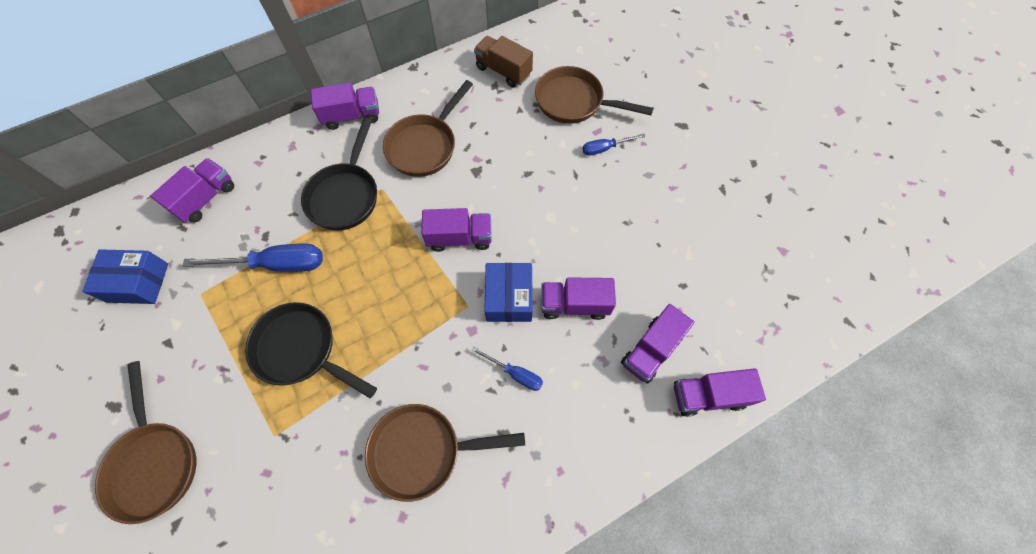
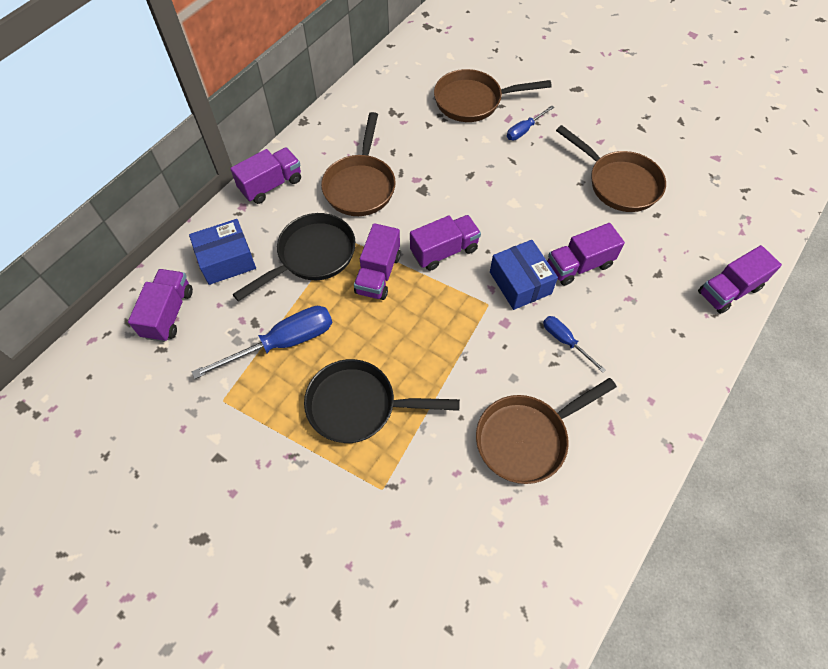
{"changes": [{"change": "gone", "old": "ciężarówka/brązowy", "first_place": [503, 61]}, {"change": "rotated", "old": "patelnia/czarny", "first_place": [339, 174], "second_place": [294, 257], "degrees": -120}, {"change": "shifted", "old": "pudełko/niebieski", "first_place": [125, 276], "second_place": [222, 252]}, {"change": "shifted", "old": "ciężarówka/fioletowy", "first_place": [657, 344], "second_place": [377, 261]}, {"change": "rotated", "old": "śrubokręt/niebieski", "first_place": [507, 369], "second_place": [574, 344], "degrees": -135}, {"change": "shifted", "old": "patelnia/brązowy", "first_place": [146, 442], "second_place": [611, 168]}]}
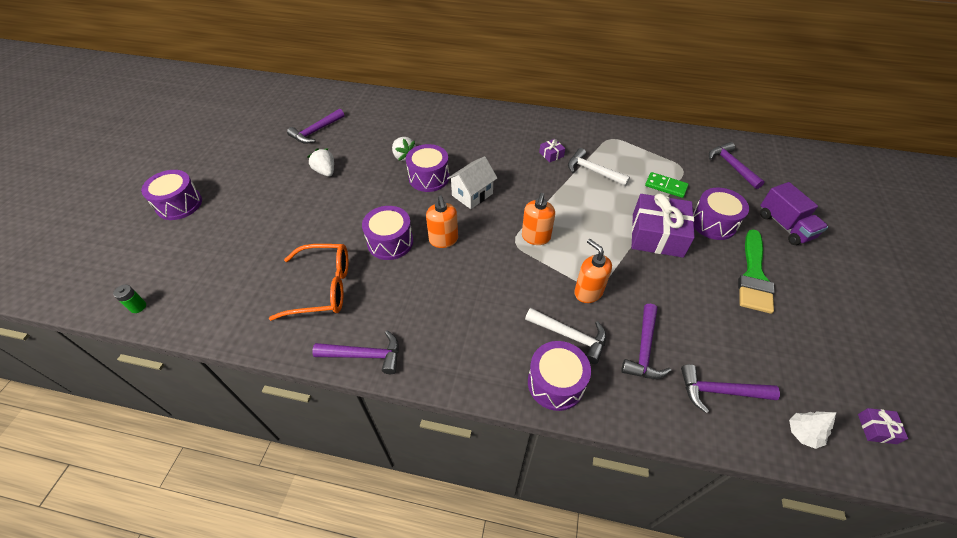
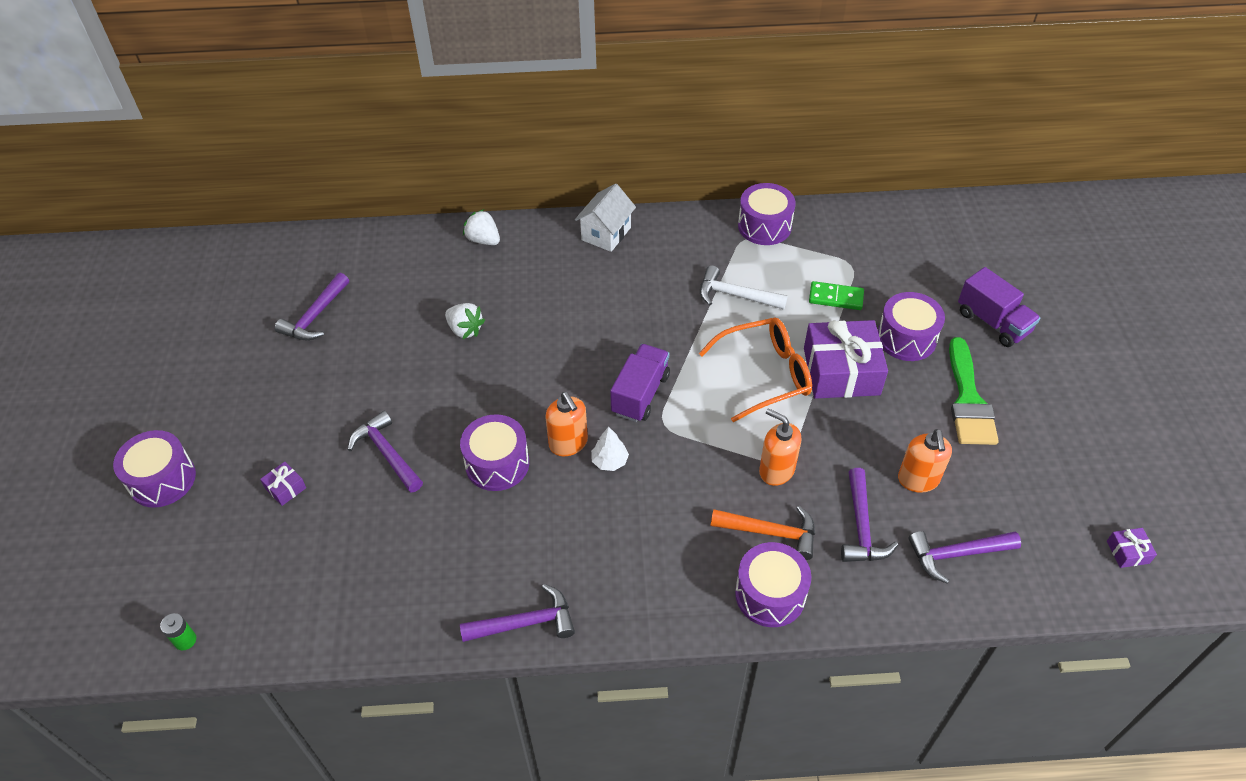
{"changes": [{"change": "shifted", "old": "prezent/fioletowy", "first_place": [552, 151], "second_place": [283, 484]}, {"change": "shifted", "old": "młotek/fioletowy", "first_place": [737, 165], "second_place": [385, 452]}, {"change": "shifted", "old": "bęben/fioletowy", "first_place": [427, 168], "second_place": [767, 214]}, {"change": "shifted", "old": "truskawka/biały", "first_place": [321, 162], "second_place": [481, 227]}, {"change": "shifted", "old": "domek/biały", "first_place": [472, 182], "second_place": [605, 217]}, {"change": "shifted", "old": "dozownik mydła/pomarańczowy", "first_place": [538, 219], "second_place": [925, 461]}, {"change": "shifted", "old": "okulary/pomarańczowy", "first_place": [308, 282], "second_place": [755, 370]}, {"change": "repainted", "old": "młotek/biały", "new": "młotek/pomarańczowy", "first_place": [565, 336], "second_place": [763, 533]}, {"change": "shifted", "old": "drzewko/biały", "first_place": [812, 430], "second_place": [610, 449]}, {"change": "new", "new": "ciężarówka/fioletowy", "second_place": [640, 383]}]}
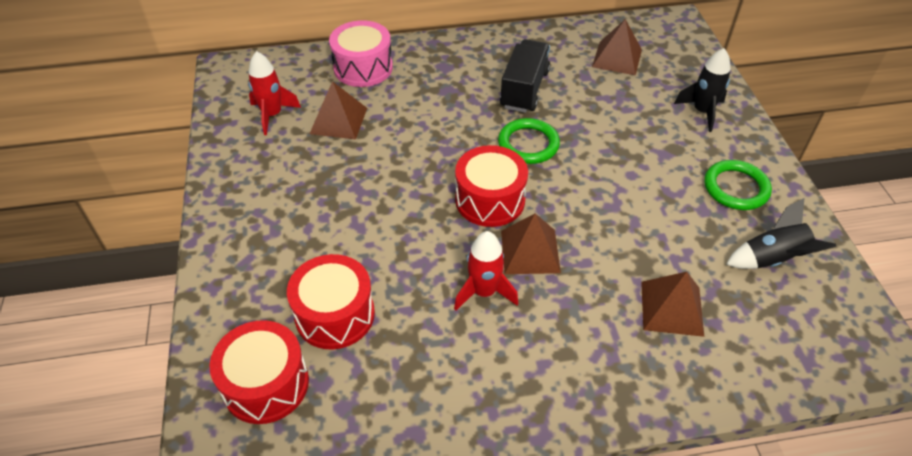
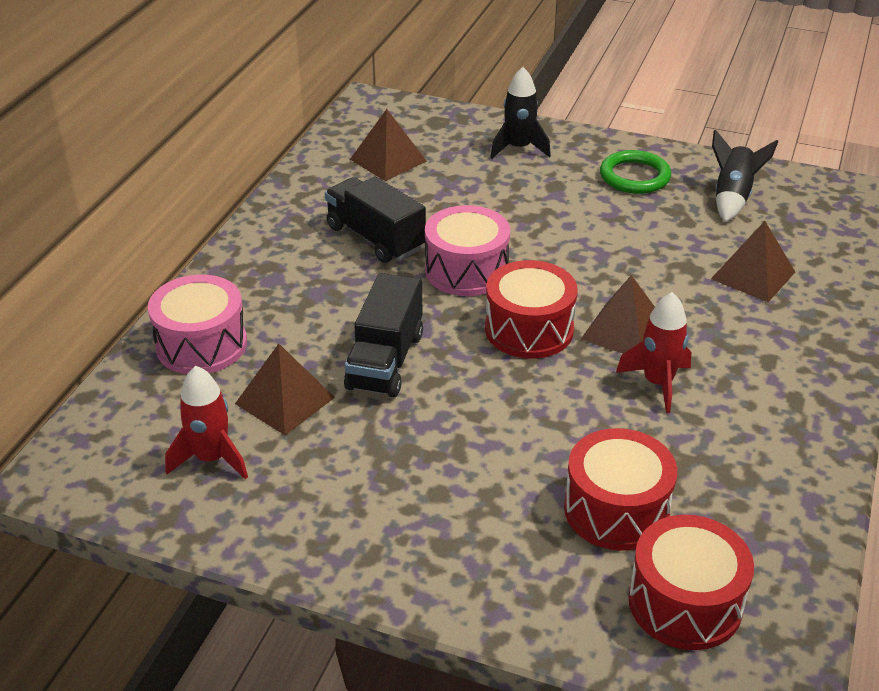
{"changes": [{"change": "swapped", "old": "pierścień/zielony", "new": "bęben/różowy", "first_place": [529, 141], "second_place": [467, 250]}, {"change": "new", "new": "ciężarówka/czarny", "second_place": [383, 335]}]}
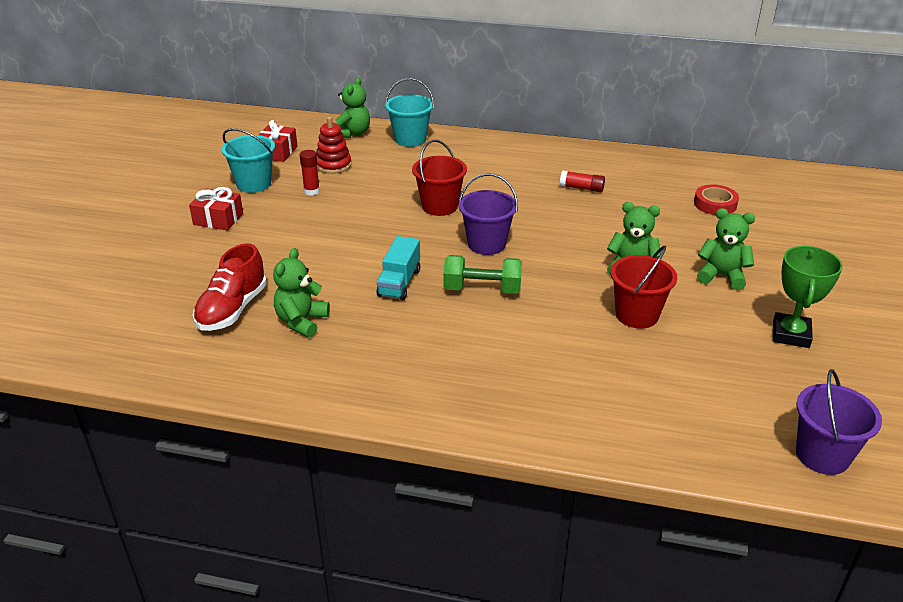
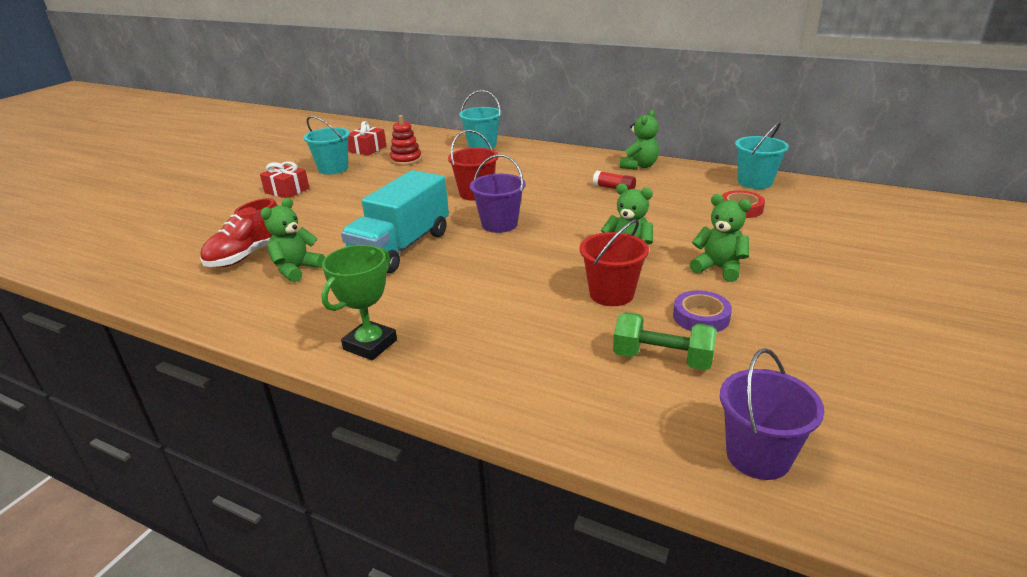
{"changes": [{"change": "shifted", "old": "miś/zielony", "first_place": [352, 107], "second_place": [639, 140]}, {"change": "gone", "old": "klej w sztyfcie/czerwony", "first_place": [309, 173]}, {"change": "scaled", "old": "ciężarówka/turkusowy", "first_place": [398, 268], "second_place": [395, 221], "factor": 1.84}, {"change": "shifted", "old": "puchar/zielony", "first_place": [808, 297], "second_place": [359, 302]}, {"change": "shifted", "old": "hantel/zielony", "first_place": [482, 274], "second_place": [665, 341]}, {"change": "new", "new": "wiadro/turkusowy", "second_place": [762, 155]}, {"change": "new", "new": "taśma klejąca/fioletowy", "second_place": [702, 311]}]}
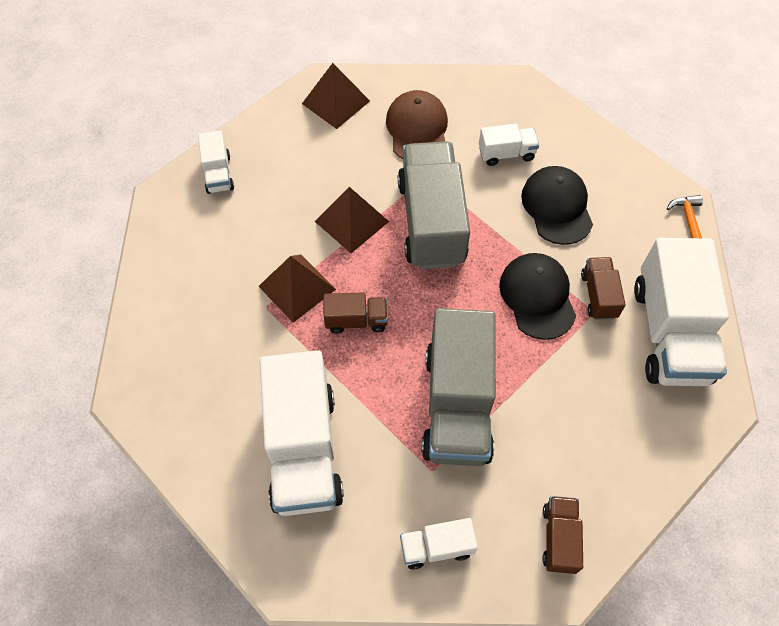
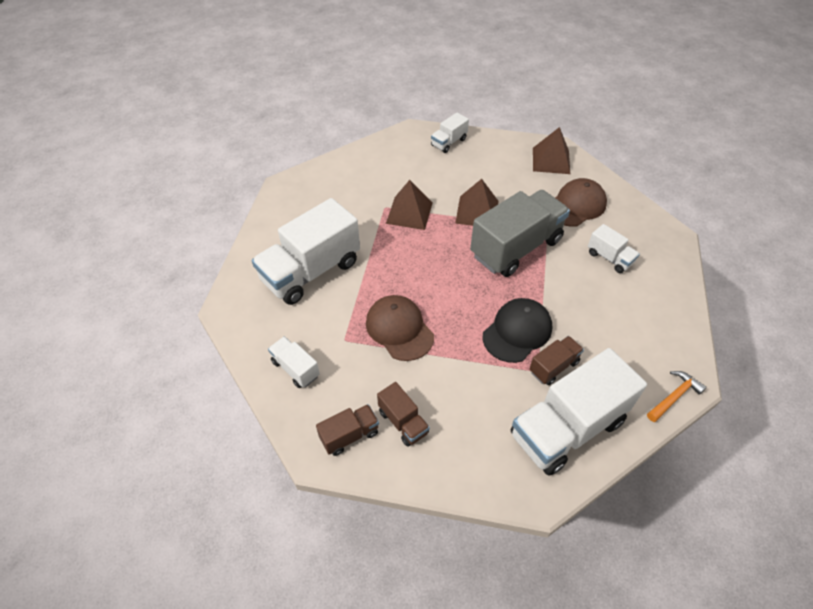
{"changes": [{"change": "gone", "old": "czapka/czarny", "first_place": [557, 205]}, {"change": "shifted", "old": "ciężarówka/brązowy", "first_place": [356, 313], "second_place": [403, 414]}, {"change": "swapped", "old": "ciężarówka/szary", "new": "czapka/brązowy", "first_place": [459, 387], "second_place": [400, 328]}]}
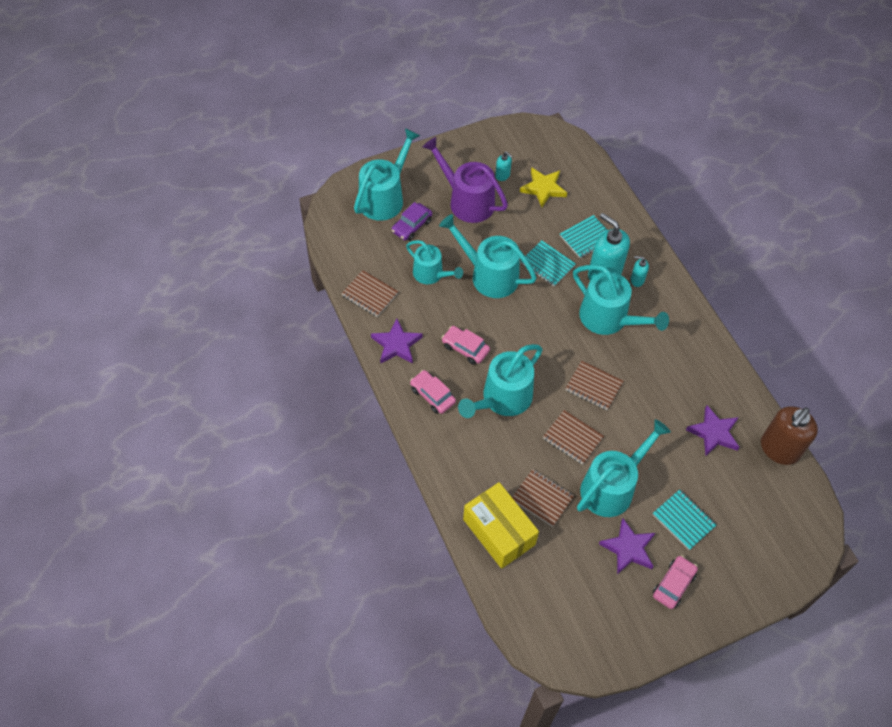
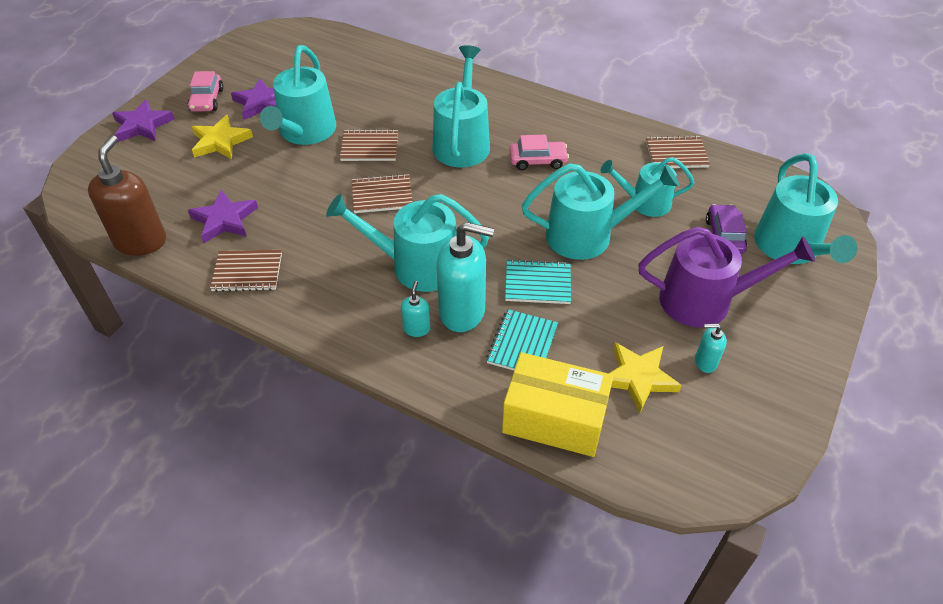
{"changes": [{"change": "rotated", "old": "dozownik mydła/turkusowy", "first_place": [639, 271], "second_place": [415, 309], "degrees": -60}, {"change": "shifted", "old": "gwiazda/fioletowy", "first_place": [397, 341], "second_place": [143, 120]}, {"change": "gone", "old": "samochód/różowy", "first_place": [433, 392]}, {"change": "shifted", "old": "zeszyt/brązowy", "first_place": [543, 498], "second_place": [246, 271]}, {"change": "shifted", "old": "pudełko/żółty", "first_place": [501, 525], "second_place": [557, 404]}, {"change": "swapped", "old": "zeszyt/turkusowy", "new": "gwiazda/żółty", "first_place": [685, 519], "second_place": [222, 137]}]}
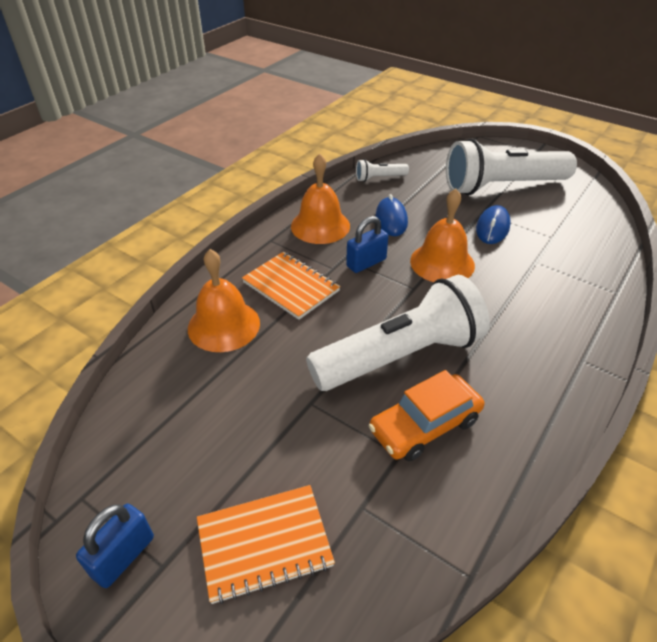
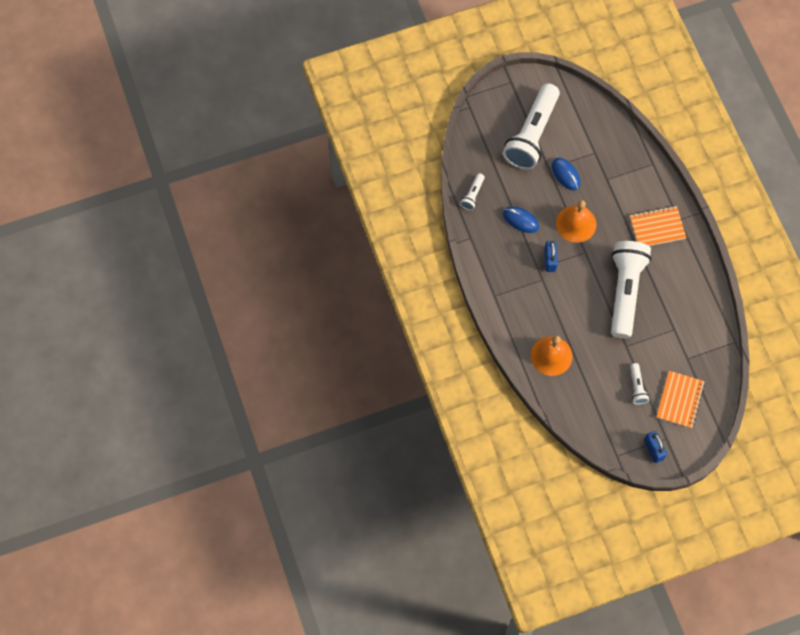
{"changes": [{"change": "gone", "old": "dzwonek/pomarańczowy", "first_place": [320, 199]}, {"change": "shifted", "old": "zeszyt/pomarańczowy", "first_place": [291, 286], "second_place": [658, 226]}, {"change": "gone", "old": "samochód/pomarańczowy", "first_place": [426, 416]}, {"change": "new", "new": "latarka/biały", "second_place": [639, 384]}]}
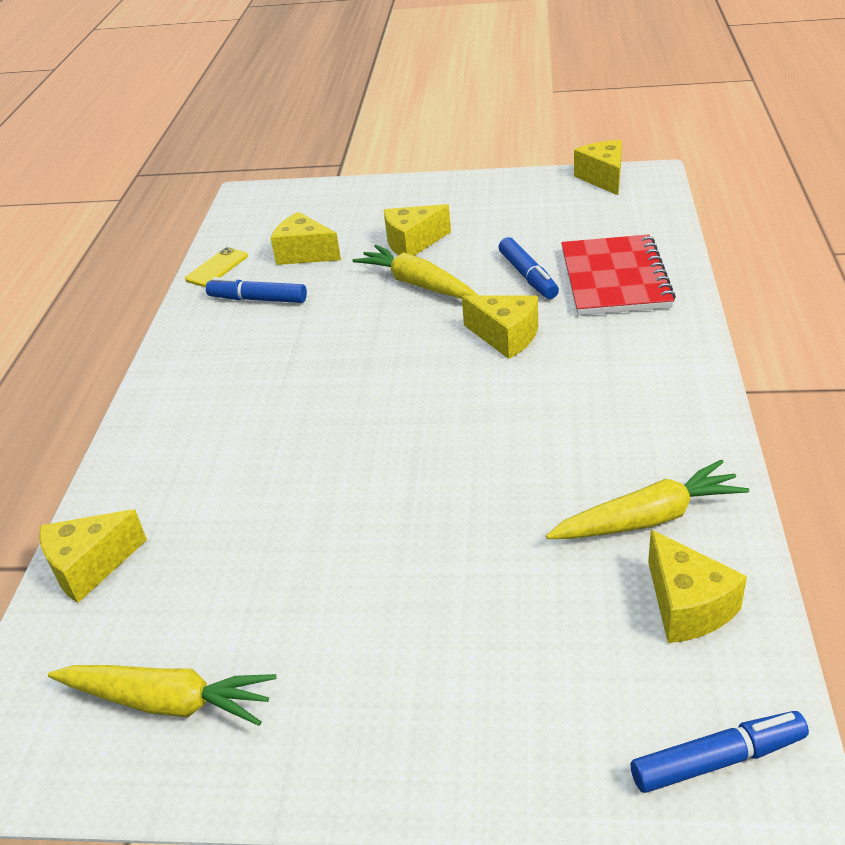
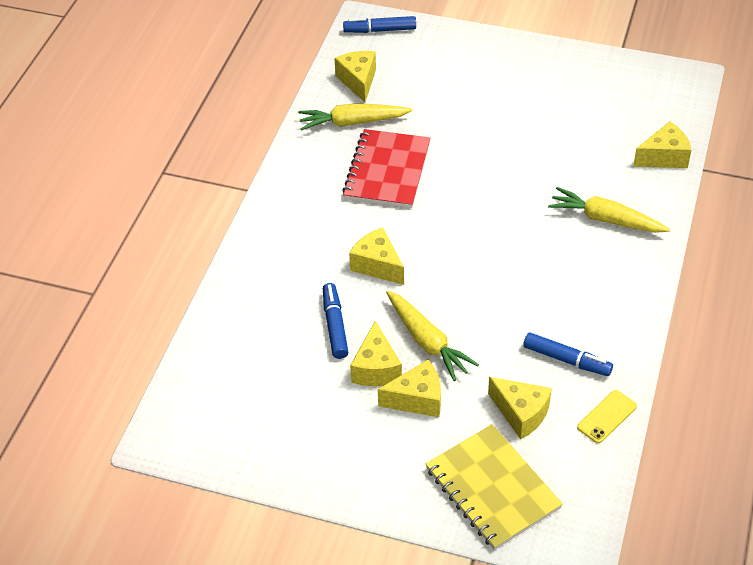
{"changes": [{"change": "shifted", "old": "ser/żółty", "first_place": [598, 167], "second_place": [376, 353]}, {"change": "shifted", "old": "zeszyt/czerwony", "first_place": [618, 274], "second_place": [386, 168]}, {"change": "shifted", "old": "marchewka/żółty", "first_place": [162, 695], "second_place": [609, 210]}, {"change": "new", "new": "zeszyt/żółty", "second_place": [494, 487]}]}
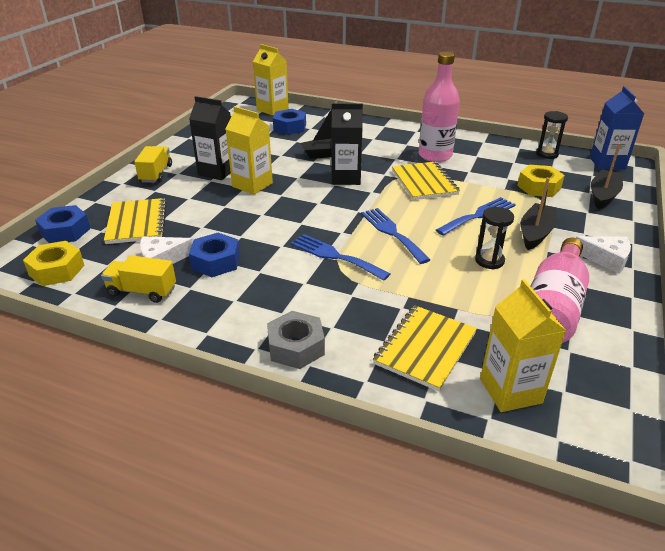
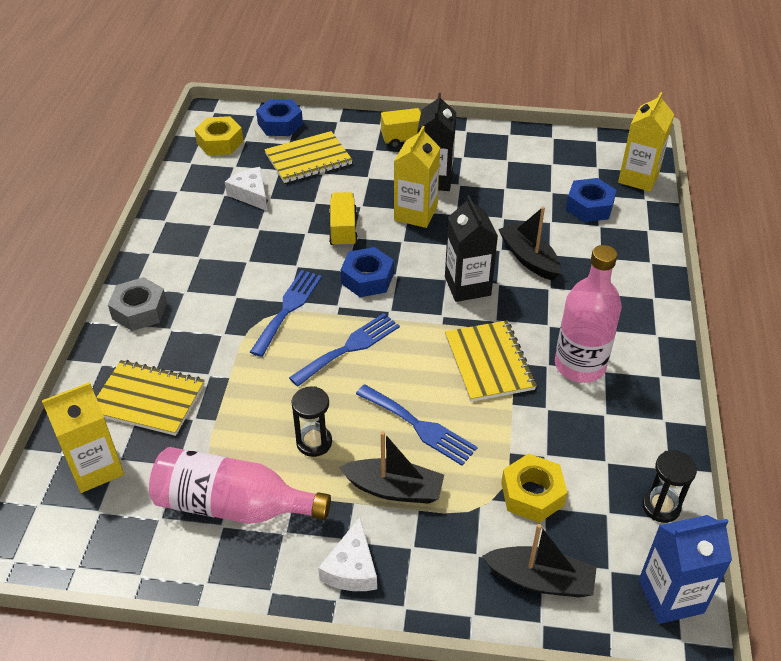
{"changes": [{"change": "rotated", "old": "zeszyt/żółty", "first_place": [426, 181], "second_place": [491, 361], "degrees": -75}, {"change": "shifted", "old": "nakrętka/niebieski", "first_place": [214, 255], "second_place": [367, 272]}, {"change": "shifted", "old": "ciężarówka/żółty", "first_place": [138, 279], "second_place": [343, 219]}]}
